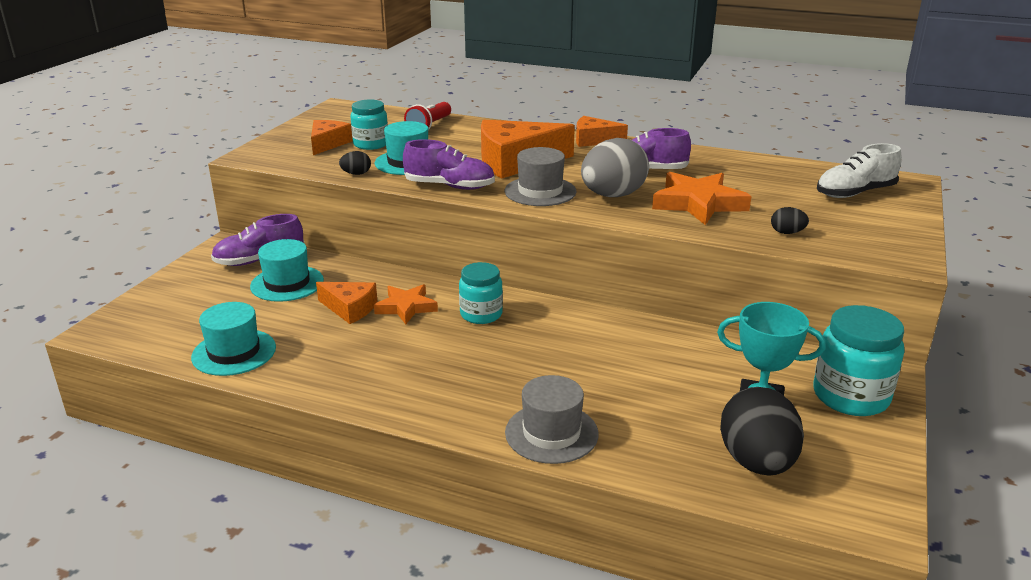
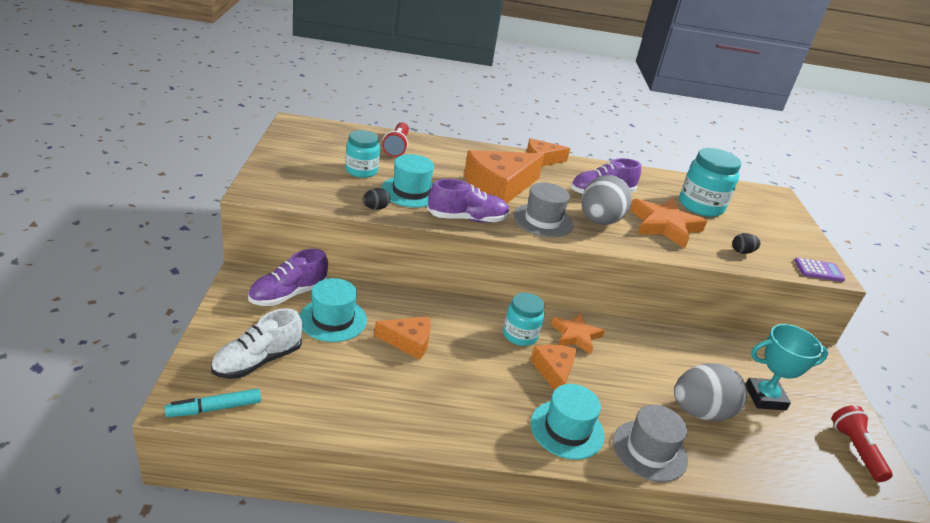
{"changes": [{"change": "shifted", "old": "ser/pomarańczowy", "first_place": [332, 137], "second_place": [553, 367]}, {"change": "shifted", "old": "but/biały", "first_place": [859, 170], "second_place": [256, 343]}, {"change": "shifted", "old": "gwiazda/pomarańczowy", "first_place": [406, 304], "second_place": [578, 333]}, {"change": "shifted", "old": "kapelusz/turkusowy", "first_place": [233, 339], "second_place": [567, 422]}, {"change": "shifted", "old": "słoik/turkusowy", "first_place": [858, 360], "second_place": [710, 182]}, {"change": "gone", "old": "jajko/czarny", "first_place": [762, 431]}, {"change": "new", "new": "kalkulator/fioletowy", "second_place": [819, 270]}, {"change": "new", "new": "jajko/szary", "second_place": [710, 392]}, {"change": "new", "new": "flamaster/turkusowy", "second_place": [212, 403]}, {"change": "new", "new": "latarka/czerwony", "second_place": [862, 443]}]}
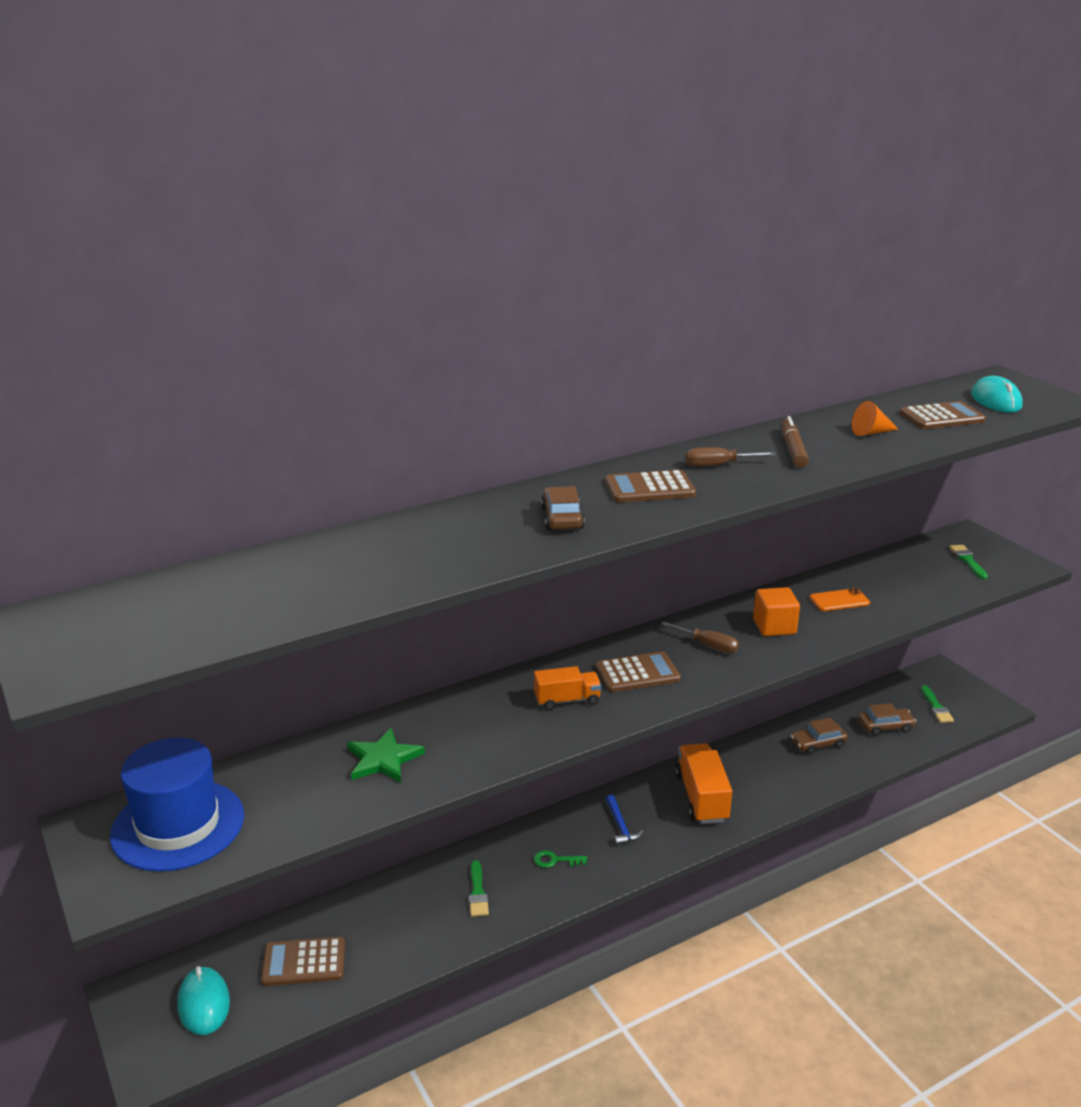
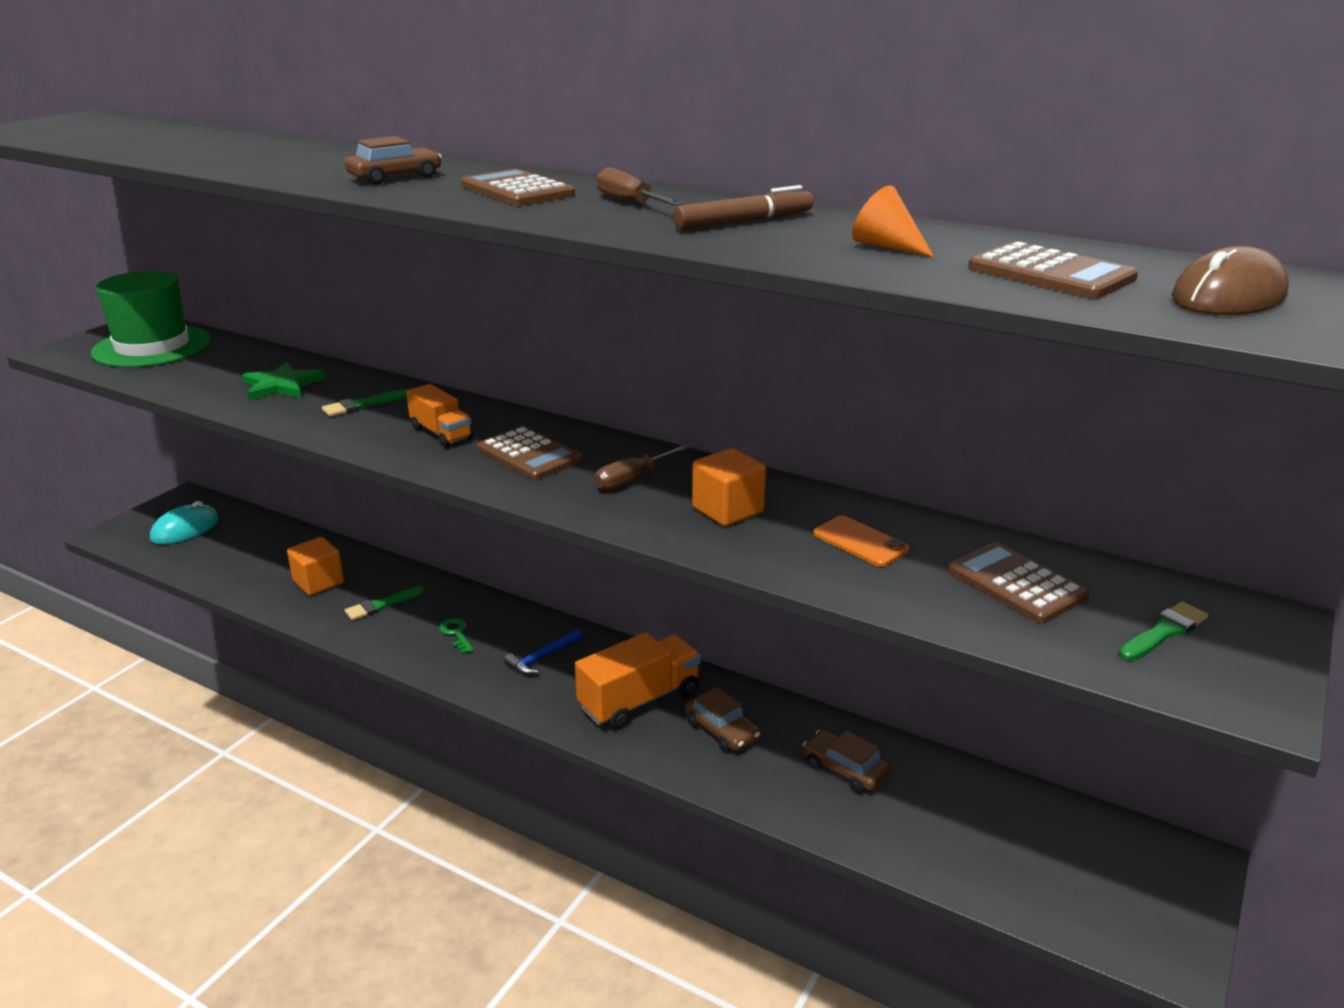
{"changes": [{"change": "repainted", "old": "myszka/turkusowy", "new": "myszka/brązowy", "first_place": [997, 394], "second_place": [1230, 280]}, {"change": "rotated", "old": "śrubokręt/brązowy", "first_place": [700, 637], "second_place": [641, 467], "degrees": 45}, {"change": "shifted", "old": "pędzel/zielony", "first_place": [937, 704], "second_place": [365, 403]}, {"change": "shifted", "old": "samochód/brązowy", "first_place": [887, 719], "second_place": [722, 719]}, {"change": "repainted", "old": "kapelusz/niebieski", "new": "kapelusz/zielony", "first_place": [177, 804], "second_place": [151, 319]}, {"change": "shifted", "old": "kalkulator/brązowy", "first_place": [303, 961], "second_place": [1018, 582]}, {"change": "new", "new": "sześcian/pomarańczowy", "second_place": [315, 566]}]}
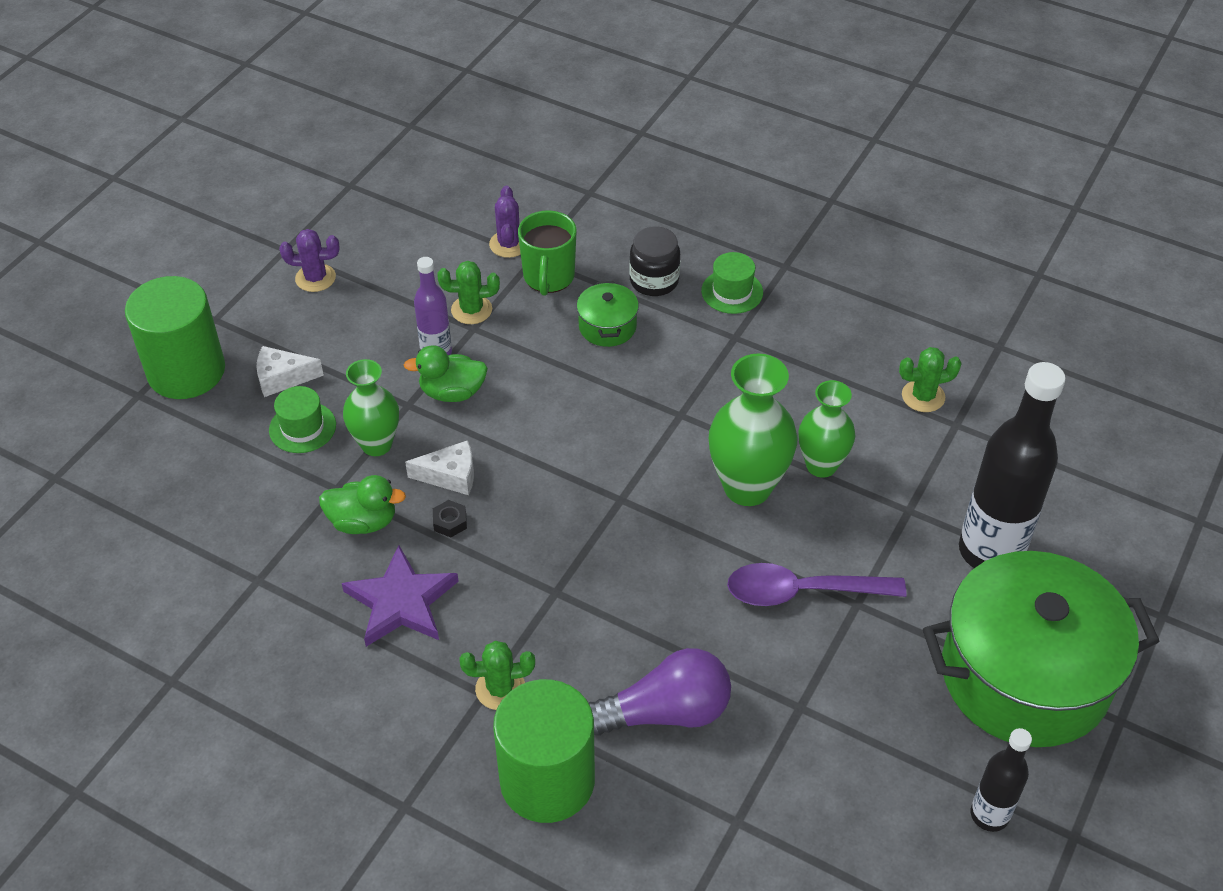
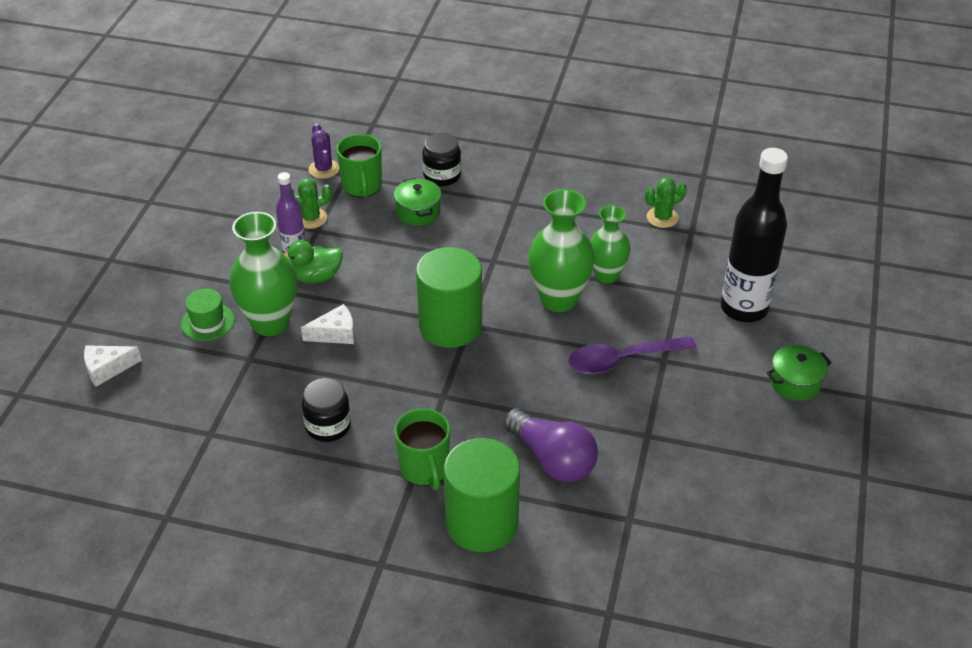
{"changes": [{"change": "gone", "old": "kaktus/fioletowy", "first_place": [309, 260]}, {"change": "gone", "old": "kapelusz/zielony", "first_place": [732, 283]}, {"change": "shifted", "old": "walec/zielony", "first_place": [175, 337], "second_place": [449, 297]}, {"change": "shifted", "old": "ser/biały", "first_place": [290, 371], "second_place": [113, 366]}, {"change": "scaled", "old": "wazon/zielony", "first_place": [371, 407], "second_place": [263, 274], "factor": 1.53}, {"change": "gone", "old": "kaczka/zielony", "first_place": [362, 504]}, {"change": "gone", "old": "nakrętka/czarny", "first_place": [450, 518]}, {"change": "swapped", "old": "gwiazda/fioletowy", "new": "słoik/czarny", "first_place": [400, 596], "second_place": [326, 410]}, {"change": "scaled", "old": "garnek/zielony", "first_place": [1041, 649], "second_place": [799, 373], "factor": 0.41}, {"change": "swapped", "old": "kaktus/zielony", "new": "kubek/zielony", "first_place": [497, 675], "second_place": [422, 449]}, {"change": "rotated", "old": "żarówka/fioletowy", "first_place": [660, 692], "second_place": [551, 445], "degrees": 75}, {"change": "gone", "old": "butelka/czarny", "first_place": [1001, 780]}]}
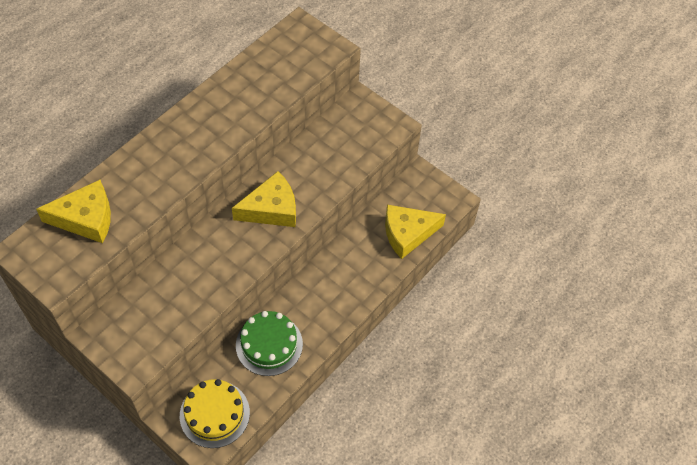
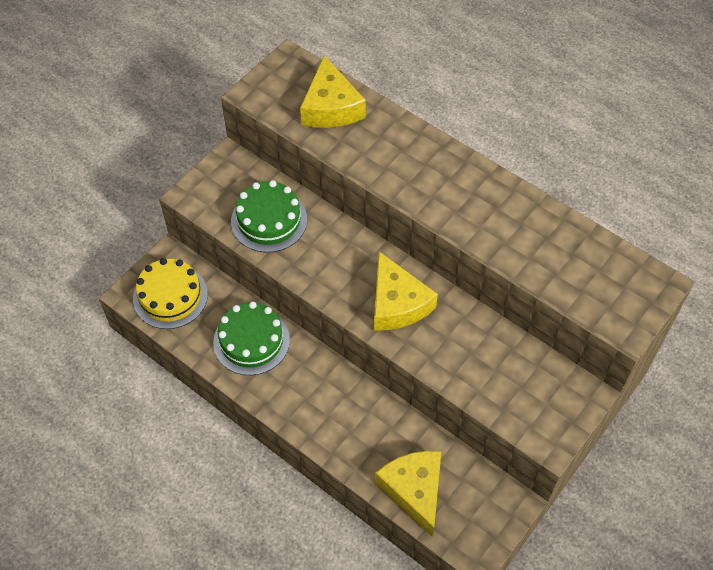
{"changes": [{"change": "new", "new": "tort/zielony", "second_place": [269, 216]}]}
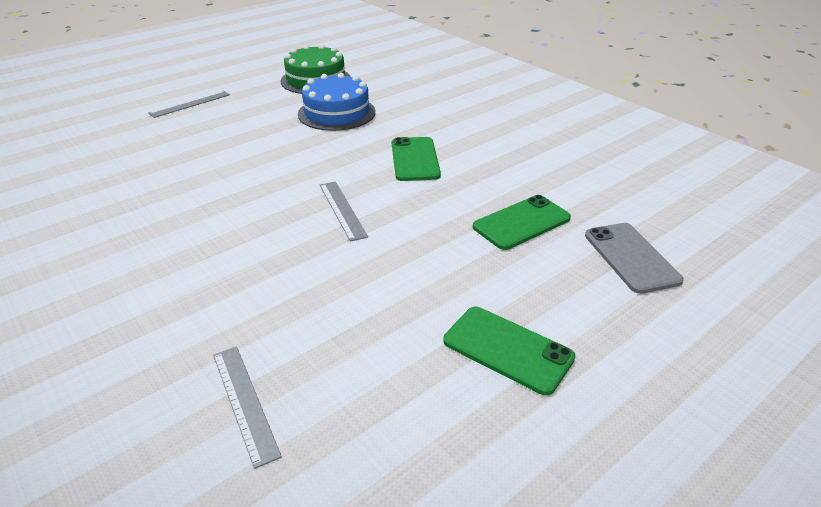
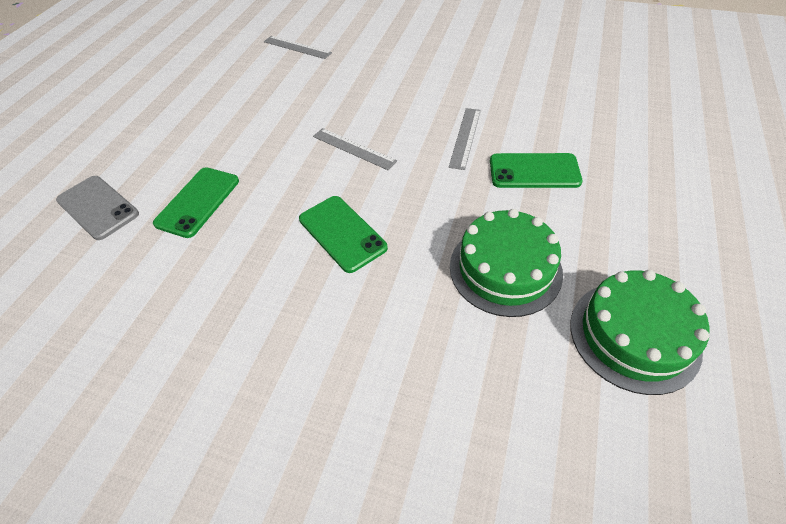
{"changes": [{"change": "repainted", "old": "tort/niebieski", "new": "tort/zielony", "first_place": [337, 102], "second_place": [506, 263]}, {"change": "shifted", "old": "linijka/szary", "first_place": [189, 104], "second_place": [465, 139]}, {"change": "shifted", "old": "telefon/zielony", "first_place": [509, 351], "second_place": [536, 170]}]}
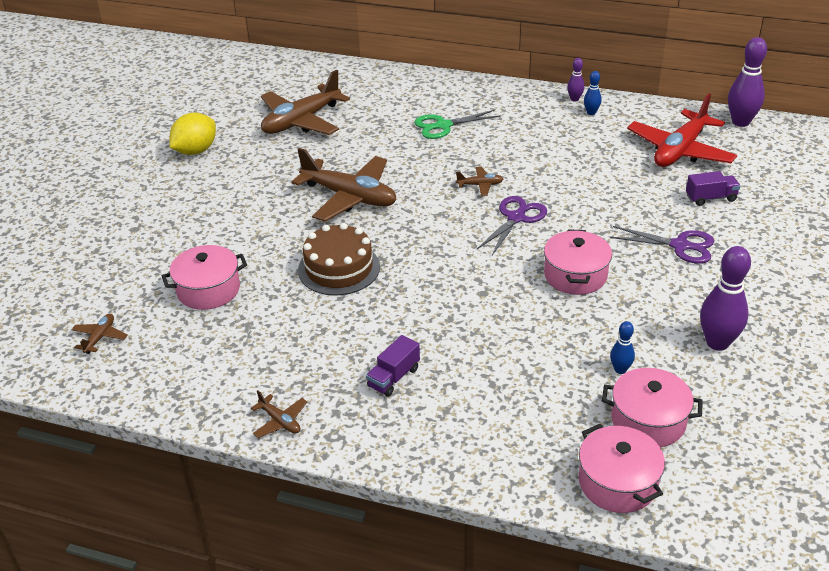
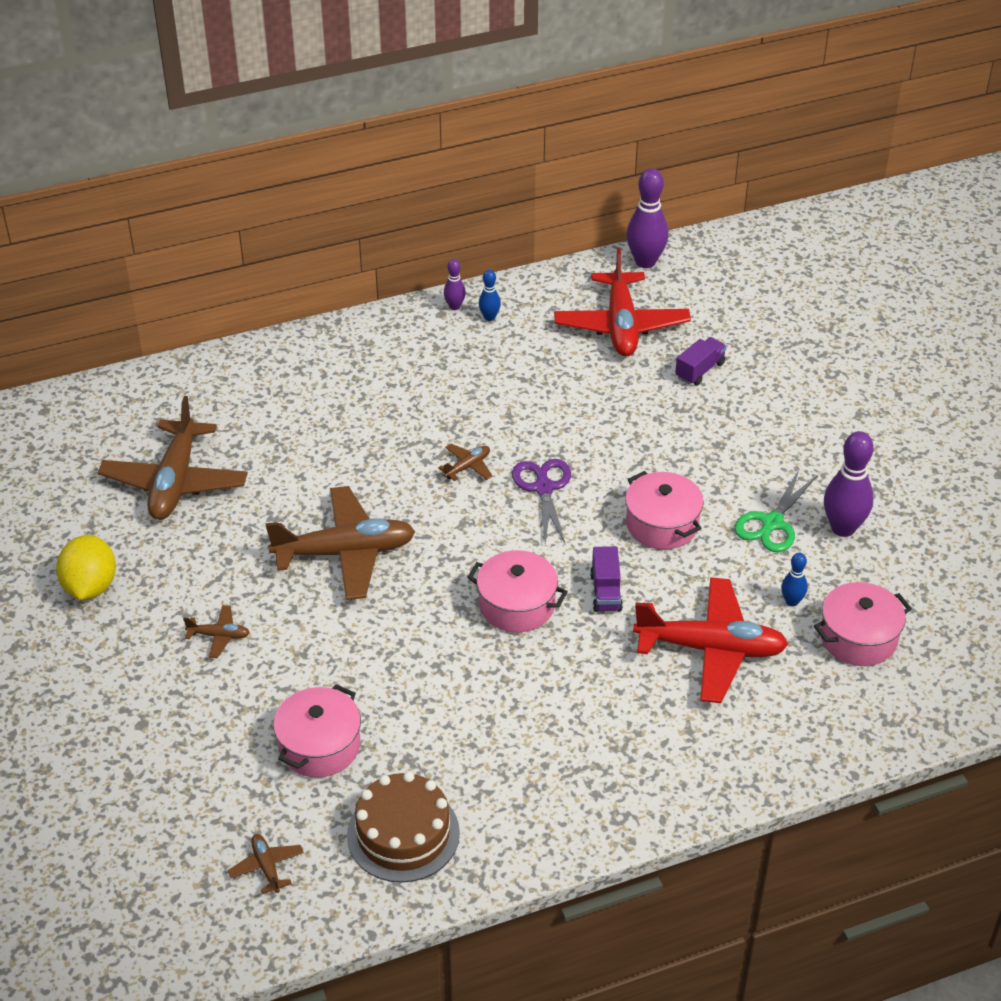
{"changes": [{"change": "shifted", "old": "nożyczki/zielony", "first_place": [457, 124], "second_place": [776, 511]}, {"change": "shifted", "old": "tort/brązowy", "first_place": [339, 259], "second_place": [403, 827]}, {"change": "gone", "old": "nożyczki/fioletowy", "first_place": [662, 245]}, {"change": "shifted", "old": "ciężarówka/fioletowy", "first_place": [393, 366], "second_place": [606, 579]}, {"change": "shifted", "old": "samolot/brązowy", "first_place": [279, 414], "second_place": [216, 631]}, {"change": "shifted", "old": "garnek/różowy", "first_place": [622, 468], "second_place": [517, 591]}, {"change": "new", "new": "samolot/czerwony", "second_place": [710, 640]}]}
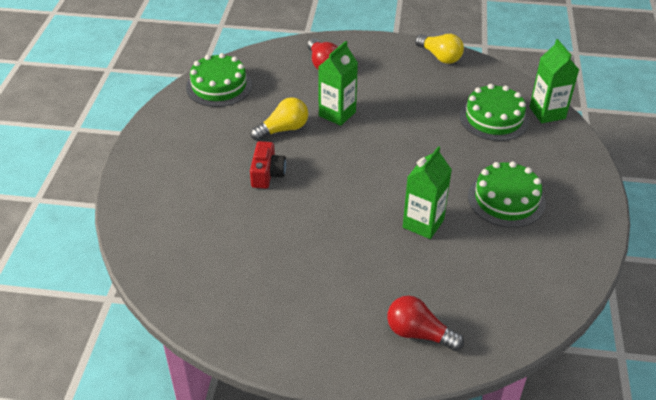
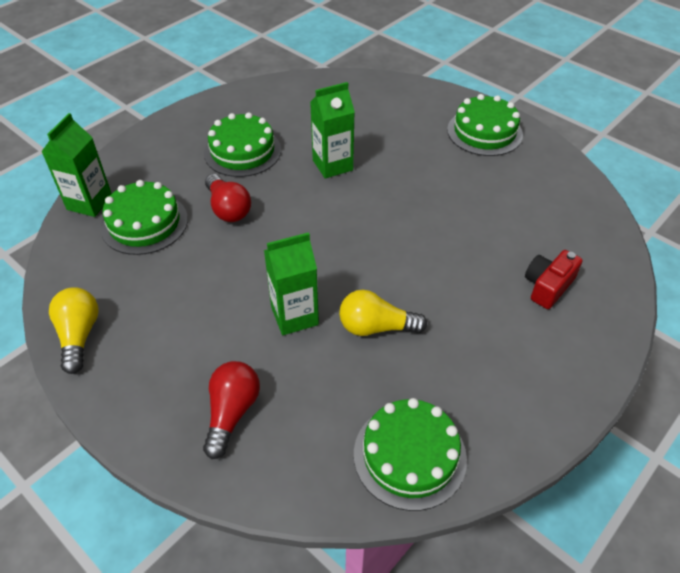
{"changes": [{"change": "shifted", "old": "aparat fotograficzny/czerwony", "first_place": [268, 165], "second_place": [554, 279]}, {"change": "shifted", "old": "żarówka/czerwony", "first_place": [425, 323], "second_place": [228, 198]}, {"change": "new", "new": "tort/zielony", "second_place": [485, 125]}]}
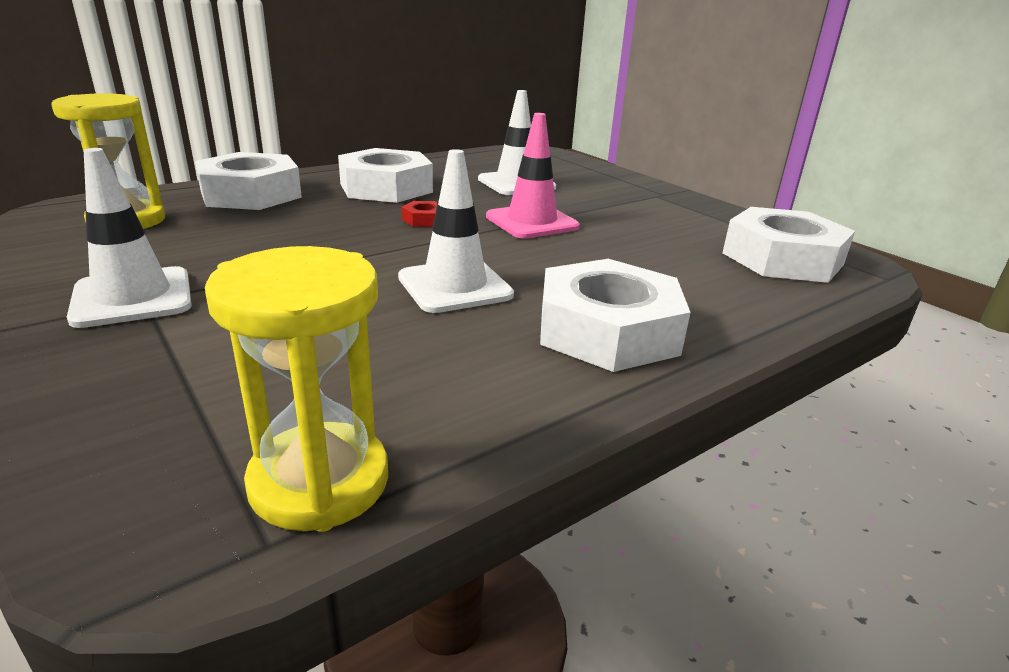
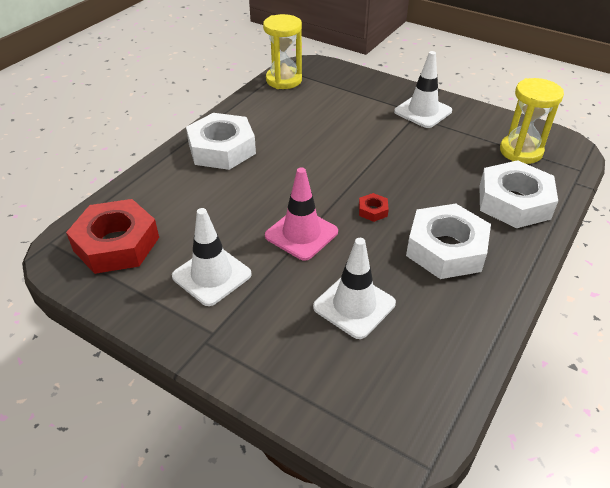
{"changes": [{"change": "shifted", "old": "pachołek/biały", "first_place": [456, 231], "second_place": [212, 257]}, {"change": "repainted", "old": "nakrętka/biały", "new": "nakrętka/czerwony", "first_place": [788, 245], "second_place": [112, 236]}]}
